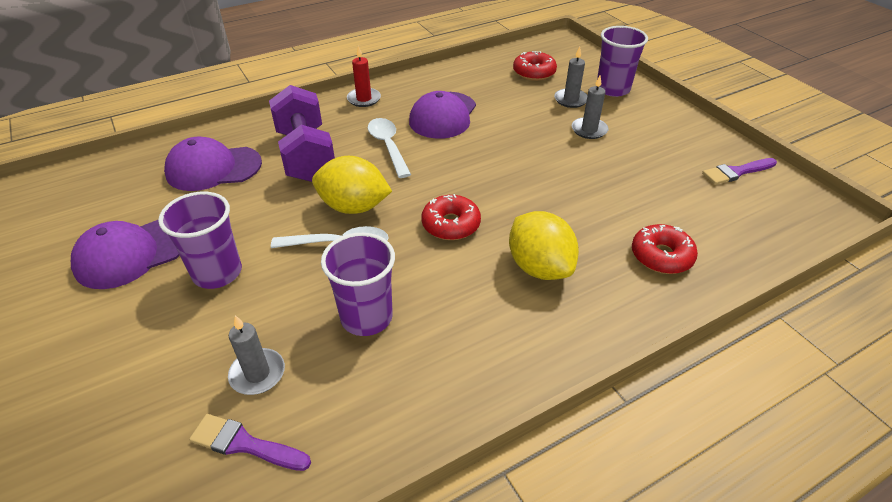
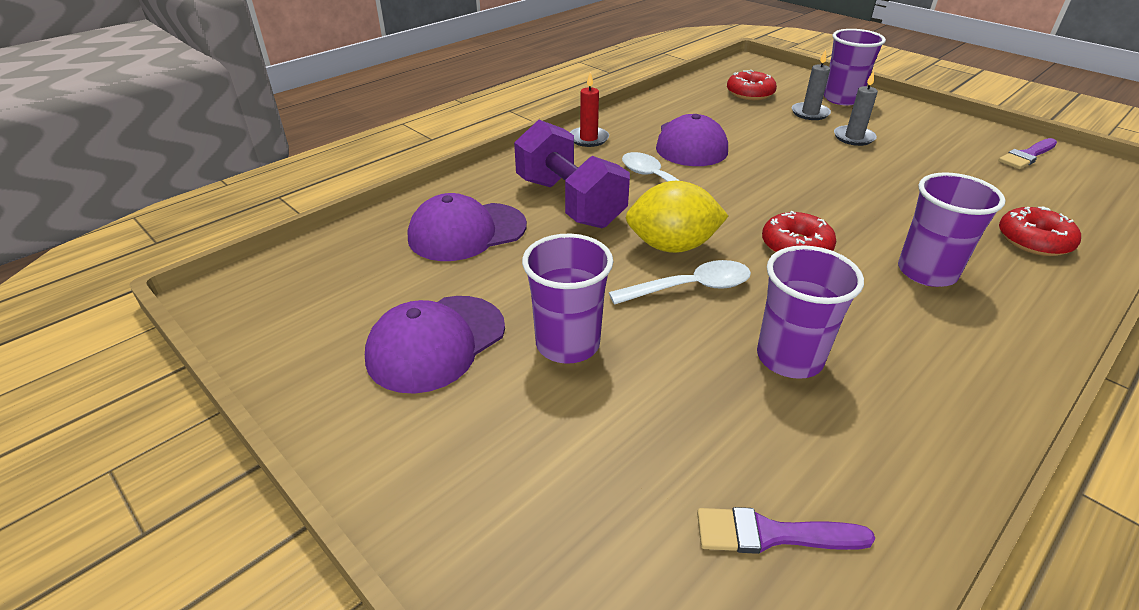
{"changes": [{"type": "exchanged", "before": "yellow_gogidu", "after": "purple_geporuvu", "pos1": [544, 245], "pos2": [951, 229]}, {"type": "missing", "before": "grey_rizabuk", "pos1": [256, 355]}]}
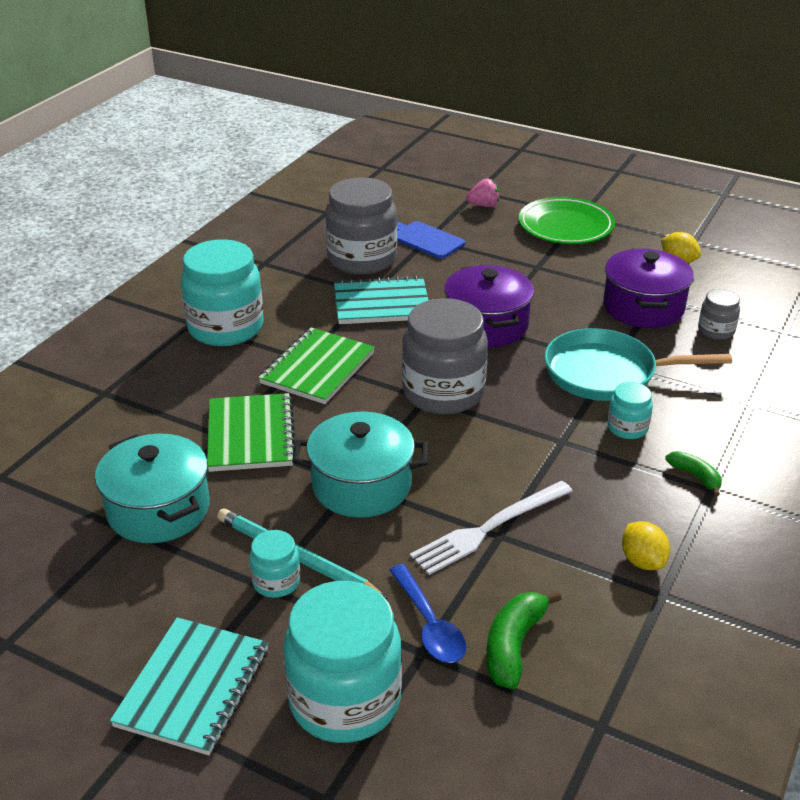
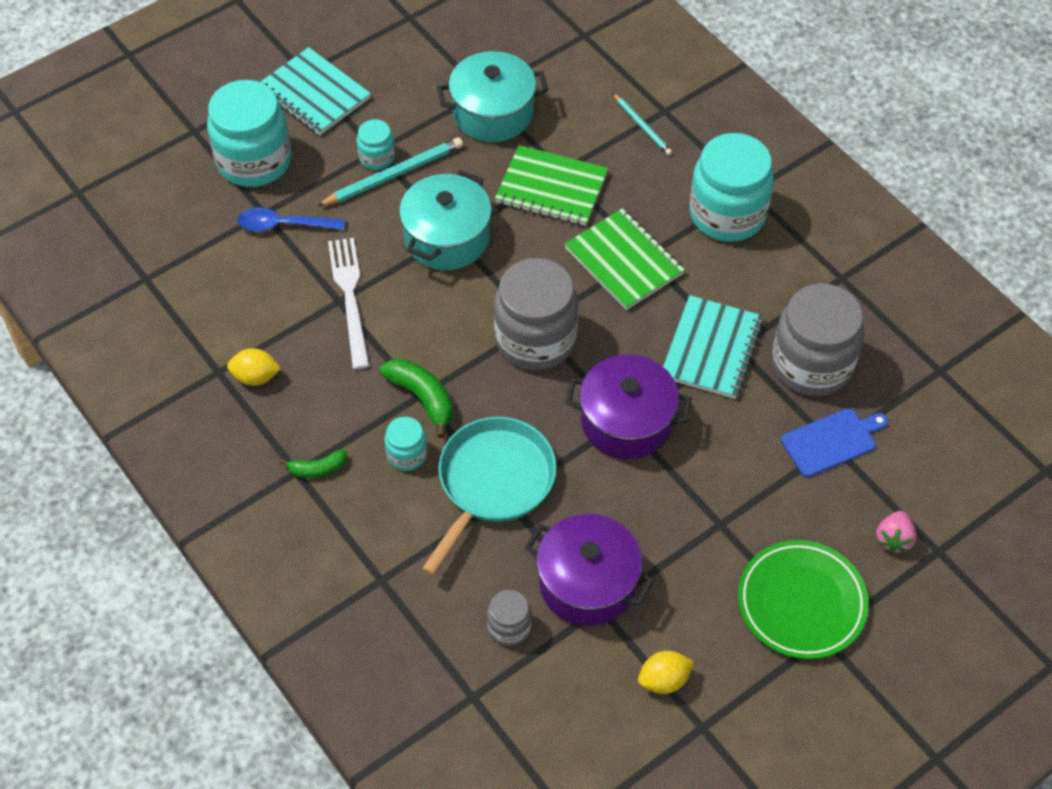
{"changes": [{"type": "relocated", "before": "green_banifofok", "pos1": [524, 640], "pos2": [416, 398]}, {"type": "appeared", "after": "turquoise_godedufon", "pos2": [642, 124]}]}
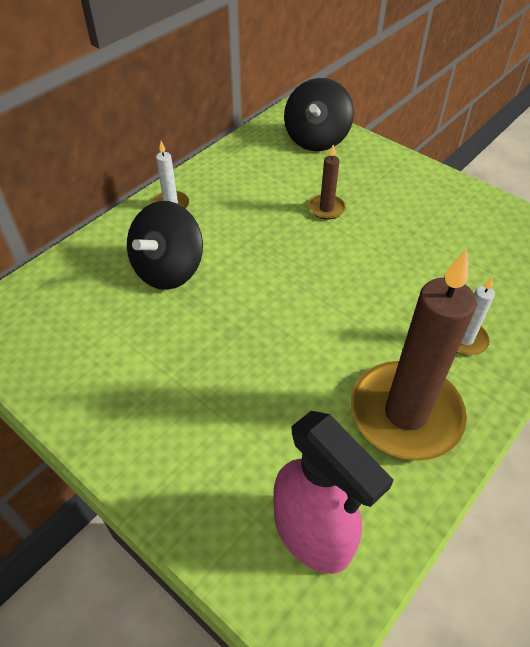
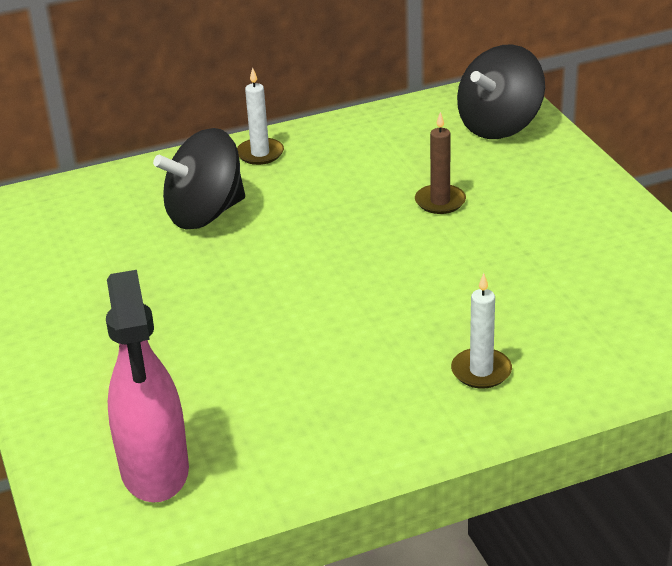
{"changes": [{"type": "missing", "before": "brown_rizabuk", "pos1": [414, 355]}]}
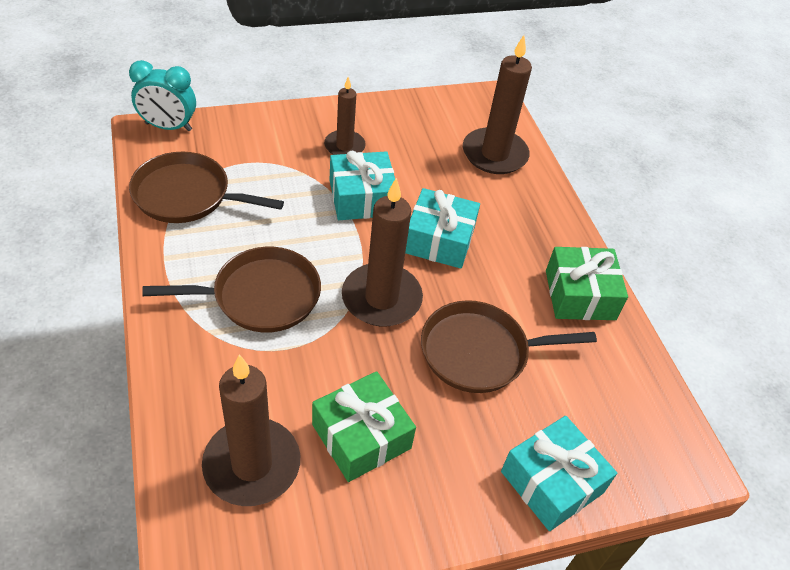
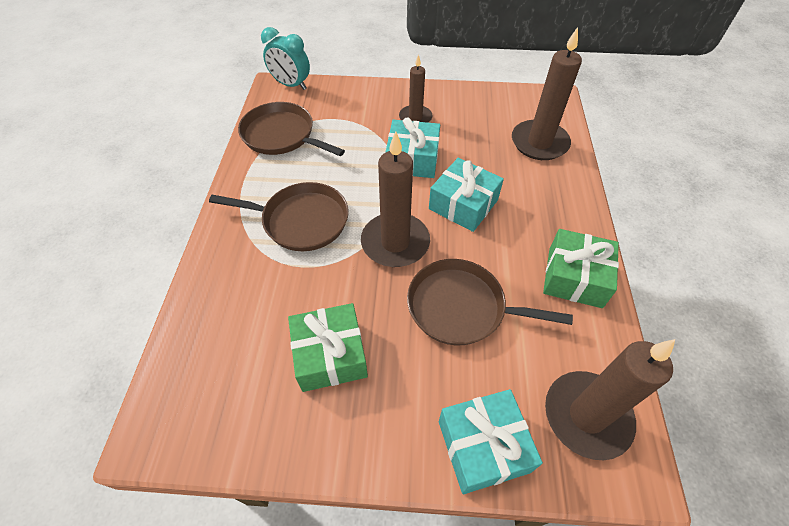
{"changes": [{"type": "relocated", "before": "brown_rizabuk", "pos1": [251, 430], "pos2": [610, 399]}]}
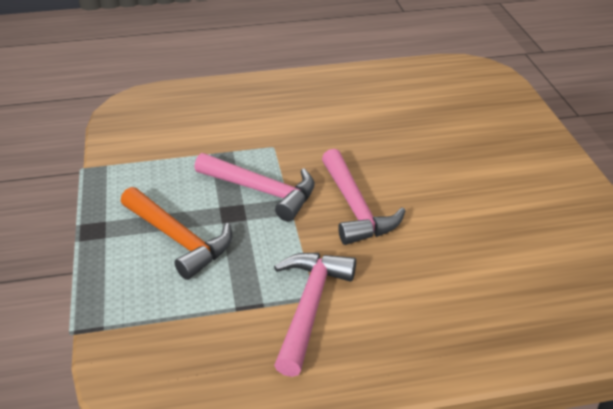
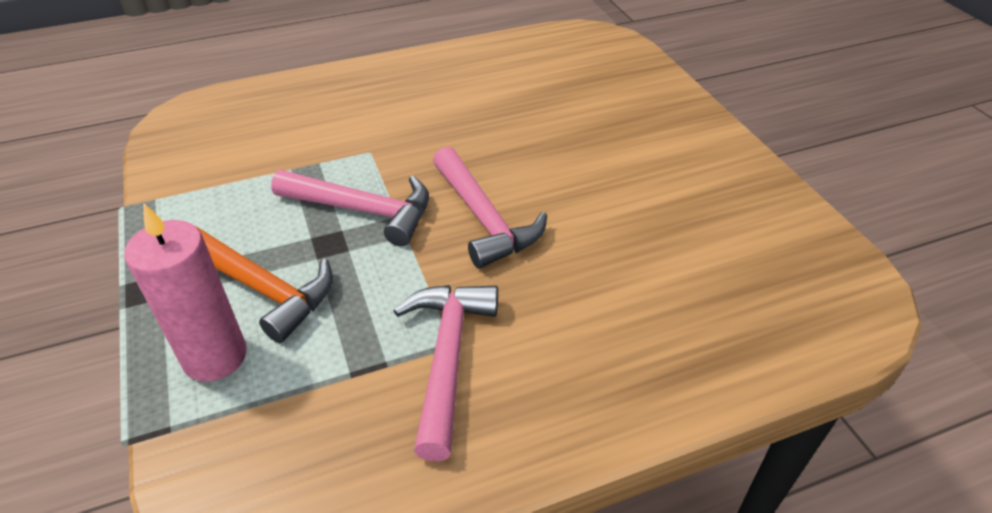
{"changes": [{"type": "appeared", "after": "pink_rizabuk", "pos2": [185, 293]}]}
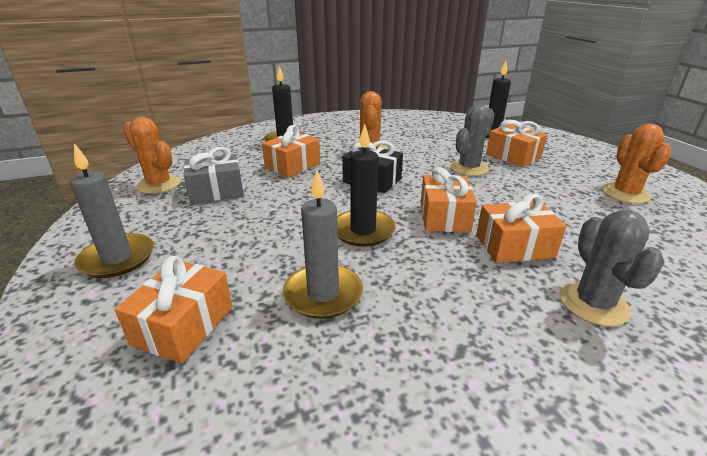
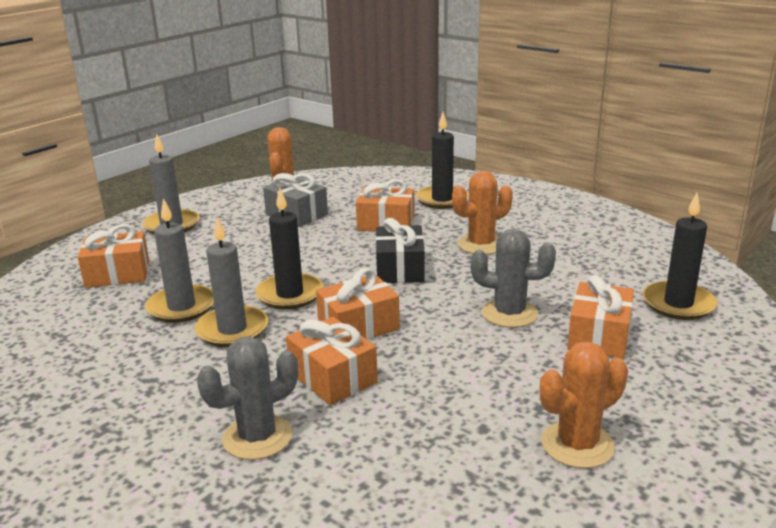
{"changes": [{"type": "appeared", "after": "grey_rizabuk", "pos2": [231, 282]}]}
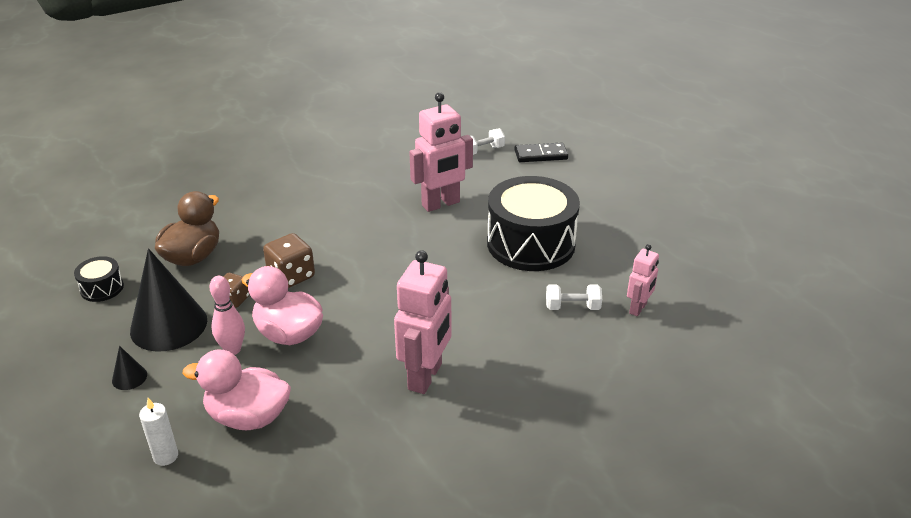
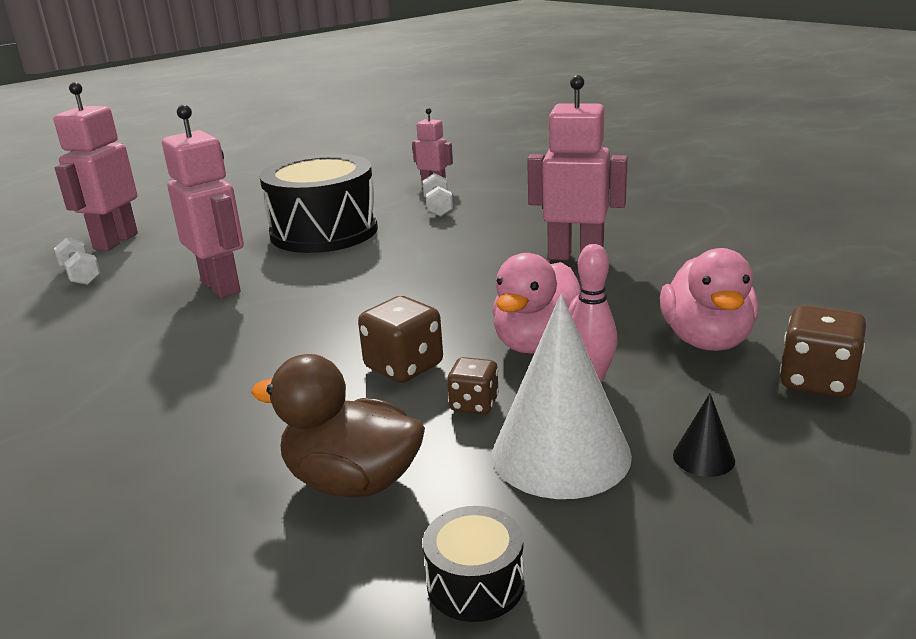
{"changes": [{"type": "exchanged", "before": "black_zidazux", "after": "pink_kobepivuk", "pos1": [541, 152], "pos2": [95, 166]}, {"type": "colour", "before": "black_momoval", "after": "white_momoval", "pos1": [168, 300], "pos2": [562, 396]}, {"type": "exchanged", "before": "white_rizabuk", "after": "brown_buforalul", "pos1": [158, 432], "pos2": [823, 351]}]}
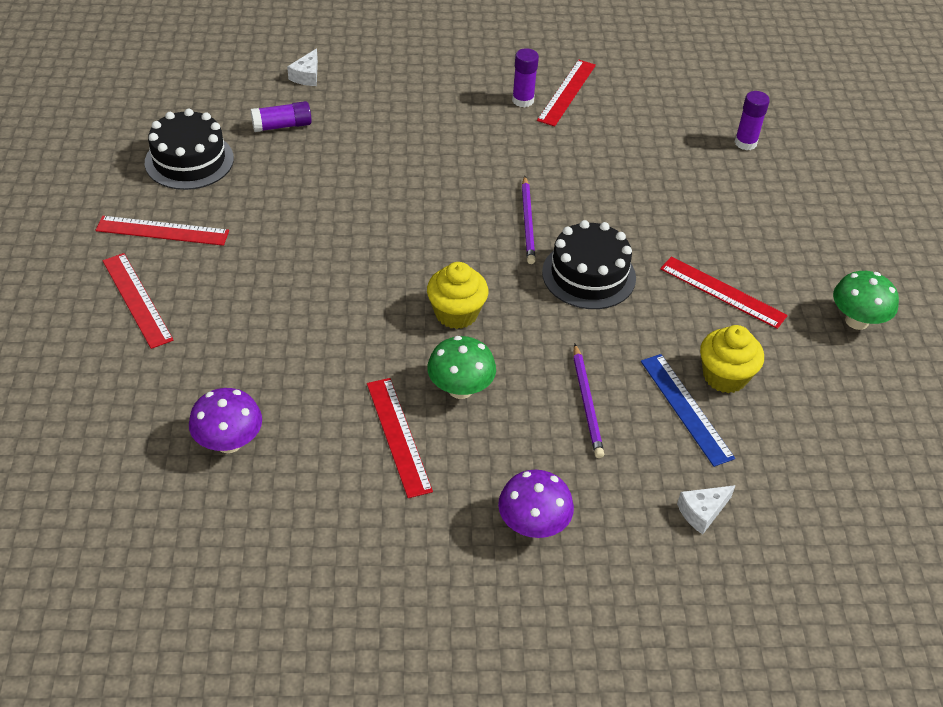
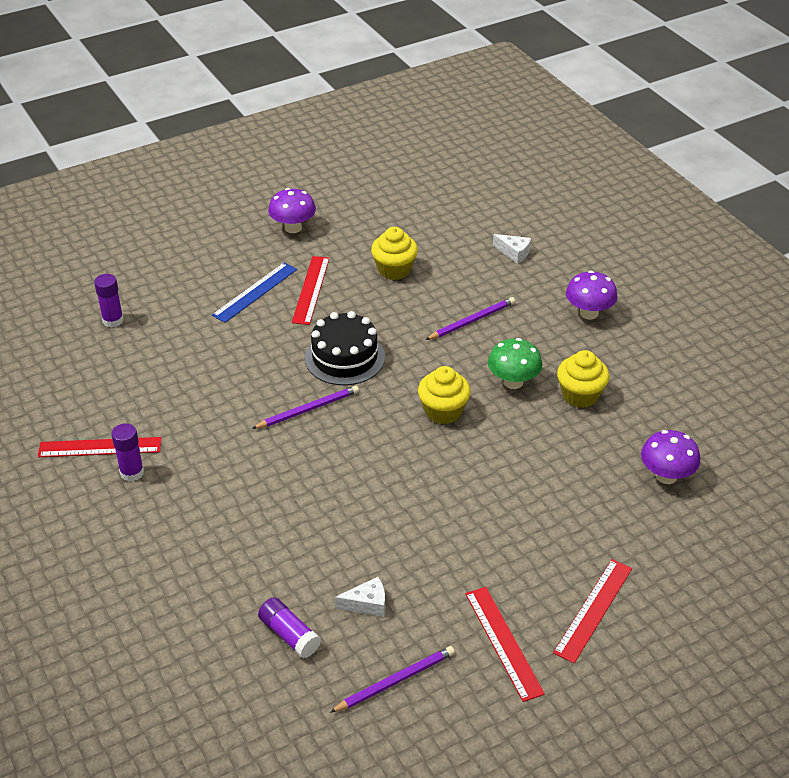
{"changes": [{"type": "relocated", "before": "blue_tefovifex", "pos1": [688, 410], "pos2": [254, 292]}, {"type": "colour", "before": "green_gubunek", "after": "purple_gubunek", "pos1": [866, 300], "pos2": [292, 210]}, {"type": "exchanged", "before": "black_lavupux", "after": "purple_godedufon", "pos1": [189, 149], "pos2": [392, 679]}, {"type": "relocated", "before": "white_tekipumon", "pos1": [302, 67], "pos2": [360, 597]}, {"type": "exchanged", "before": "red_tefovifex", "after": "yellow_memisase", "pos1": [400, 438], "pos2": [583, 379]}]}
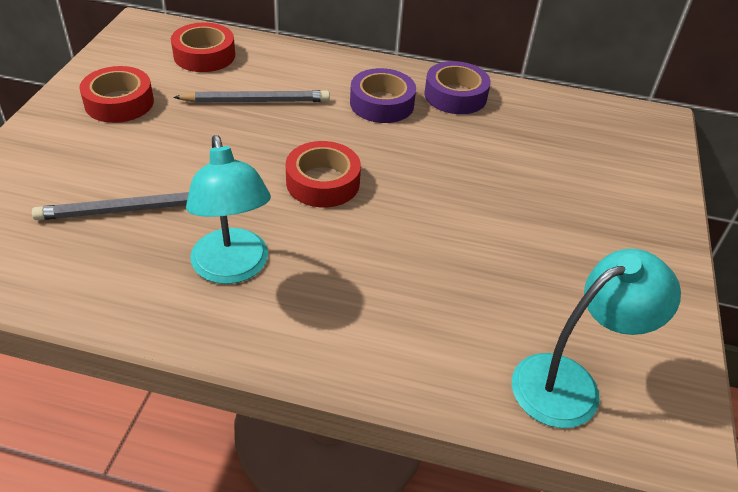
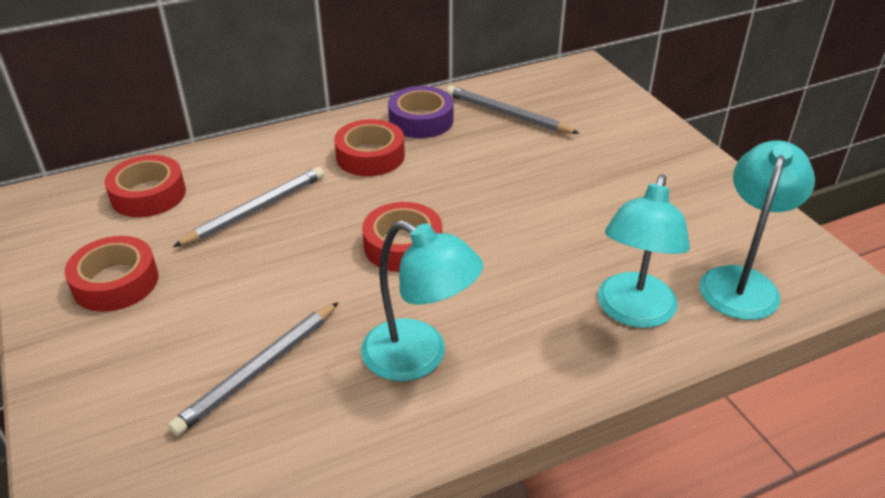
{"changes": [{"type": "colour", "before": "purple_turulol", "after": "red_turulol", "pos1": [383, 95], "pos2": [369, 147]}, {"type": "appeared", "after": "grey_godedufon", "pos2": [513, 110]}, {"type": "appeared", "after": "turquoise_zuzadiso", "pos2": [644, 251]}]}
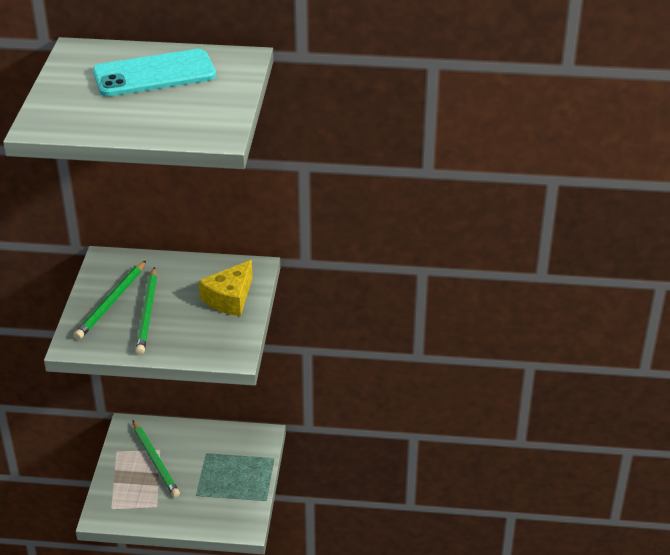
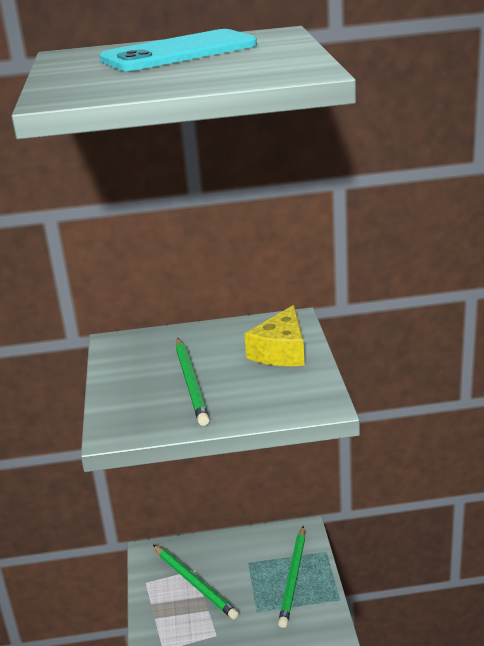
{"changes": [{"type": "relocated", "before": "green_godedufon", "pos1": [110, 300], "pos2": [291, 577]}]}
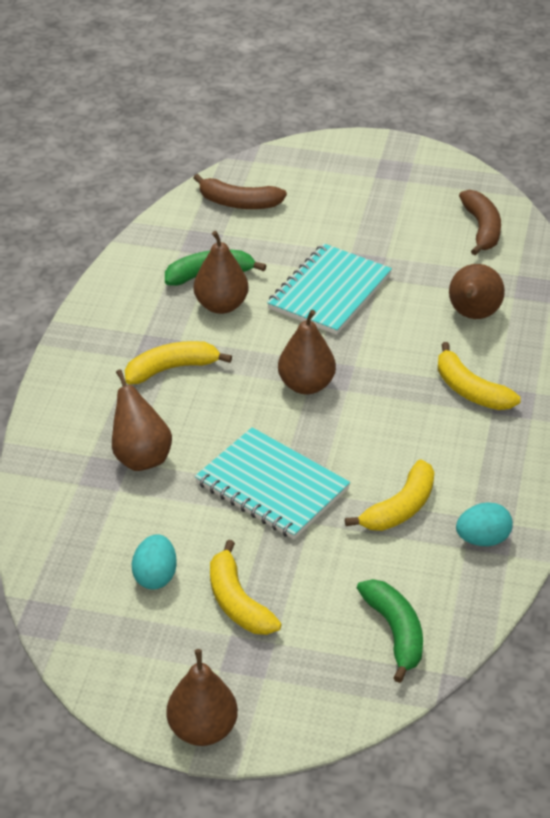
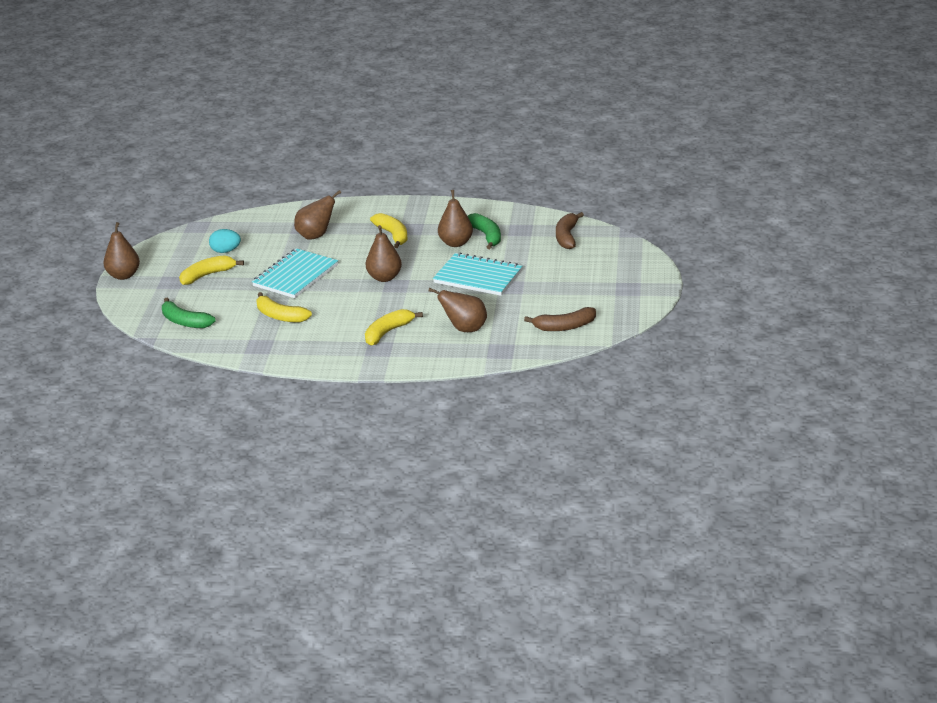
{"changes": [{"type": "spun", "before": "green_banifofok", "pos1": [390, 631], "pos2": [188, 312], "turn": 60}, {"type": "missing", "before": "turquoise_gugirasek", "pos1": [484, 524]}]}
